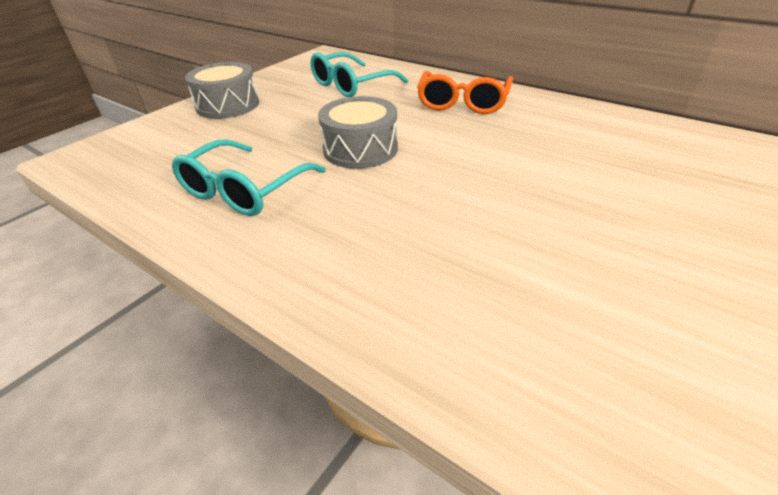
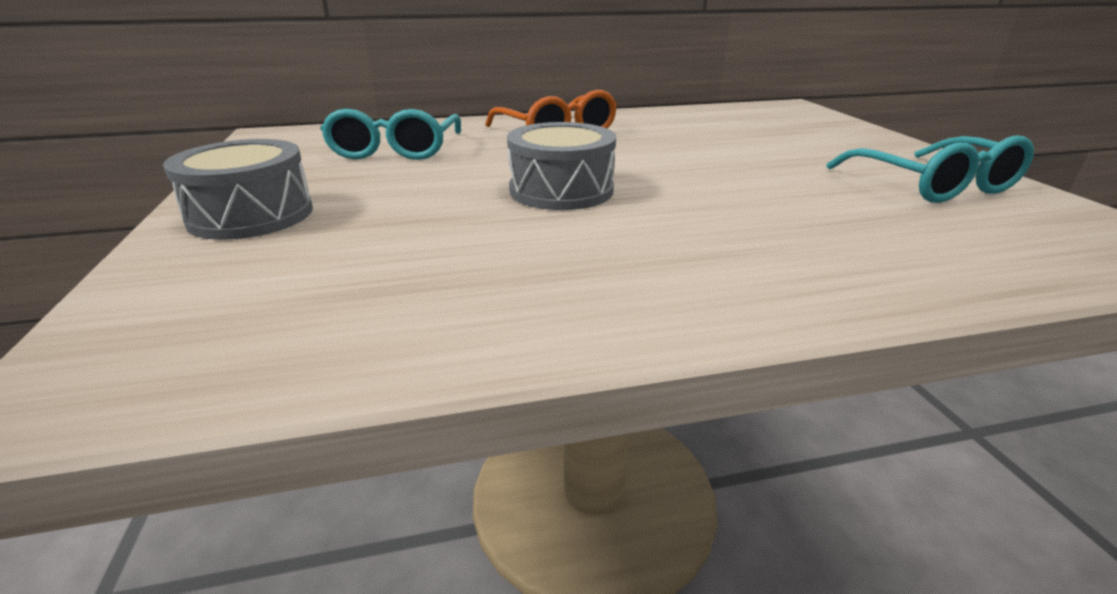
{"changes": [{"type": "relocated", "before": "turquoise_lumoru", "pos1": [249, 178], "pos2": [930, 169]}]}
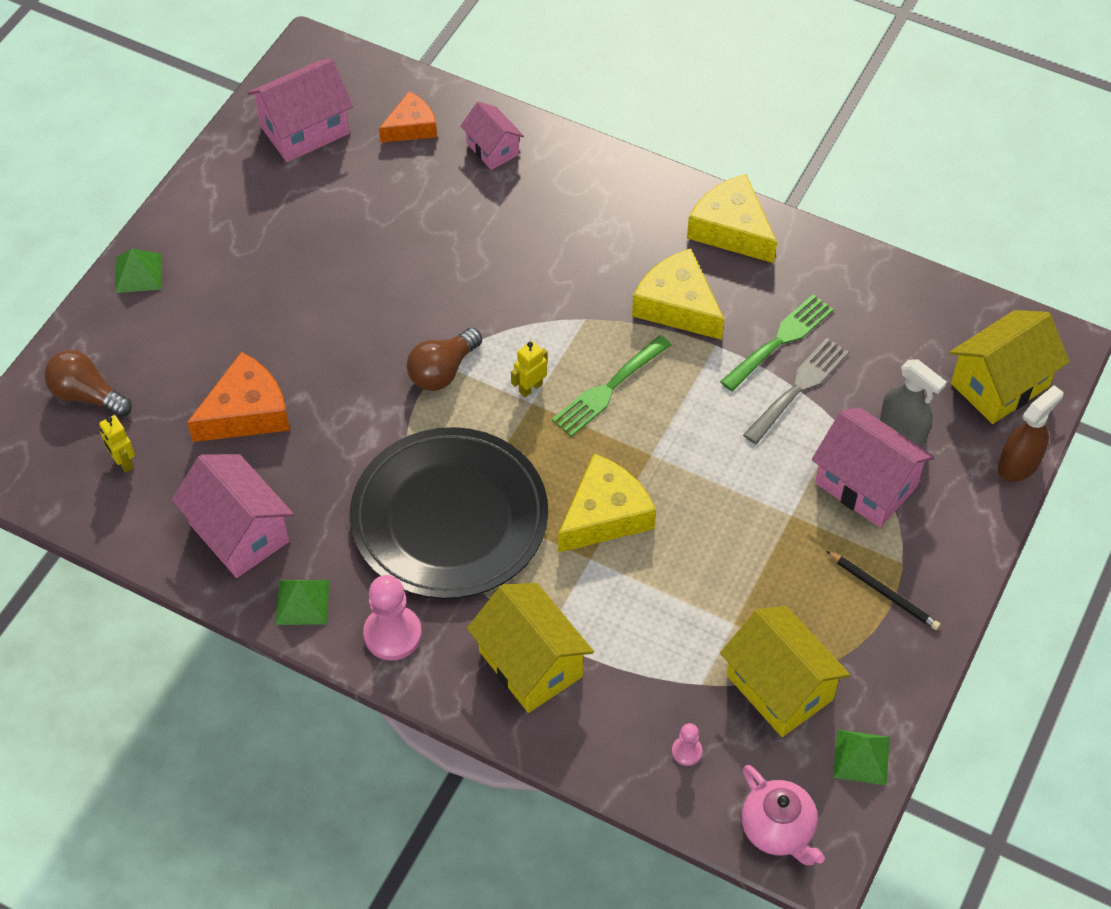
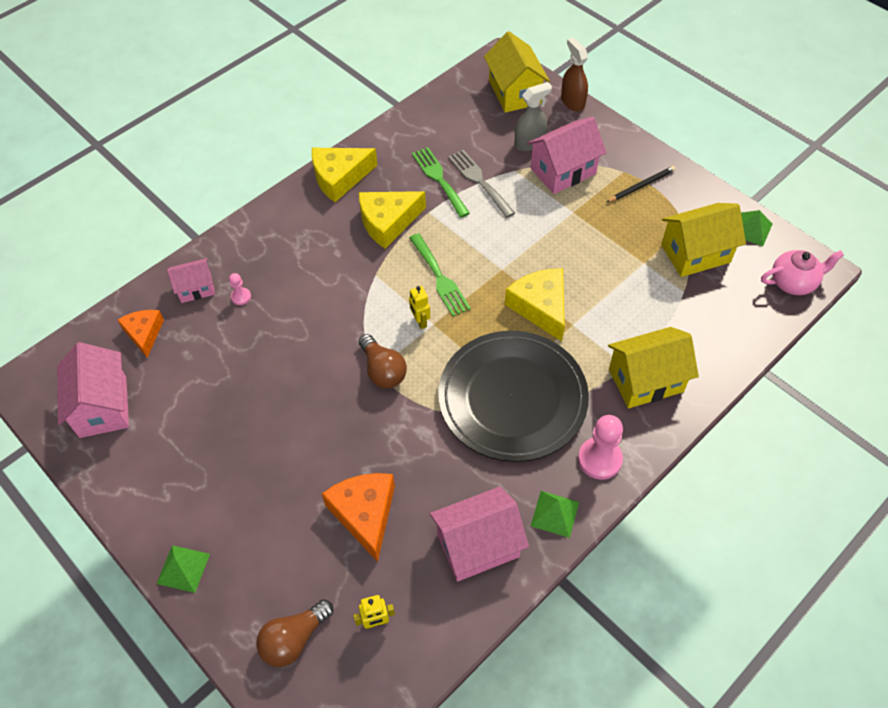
{"changes": [{"type": "relocated", "before": "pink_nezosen", "pos1": [687, 744], "pos2": [240, 289]}]}
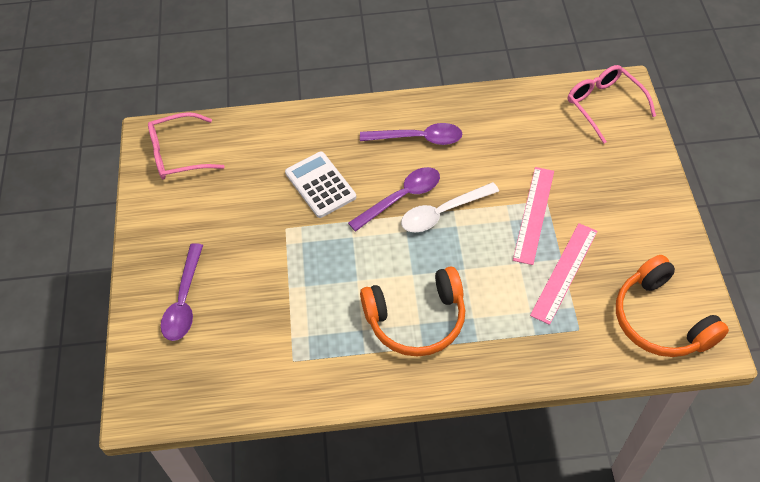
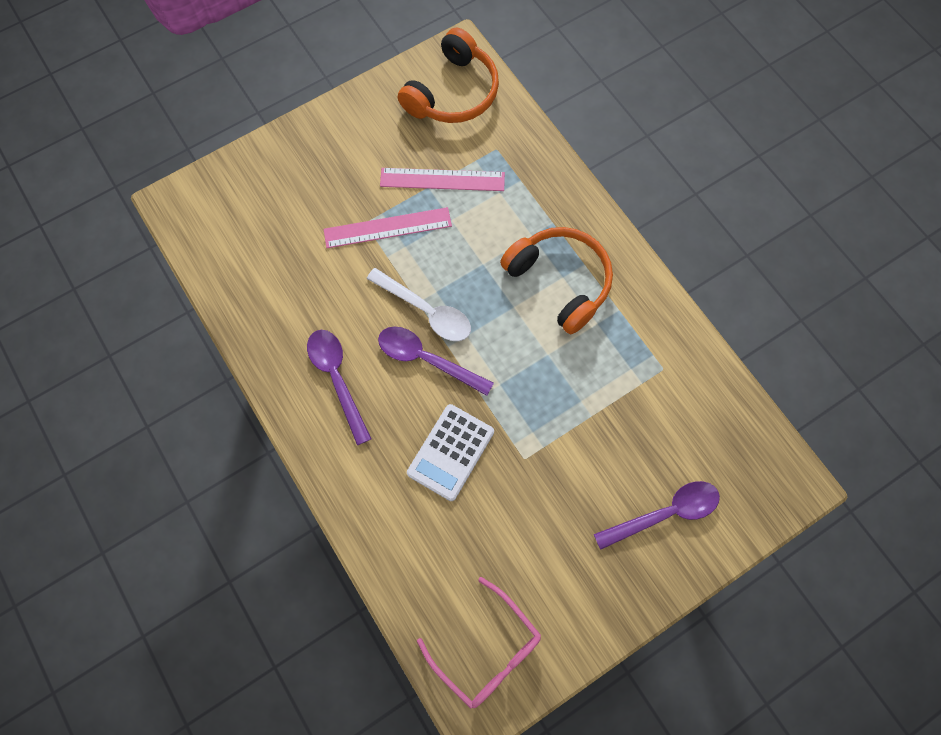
{"changes": [{"type": "missing", "before": "pink_lumoru", "pos1": [612, 104]}]}
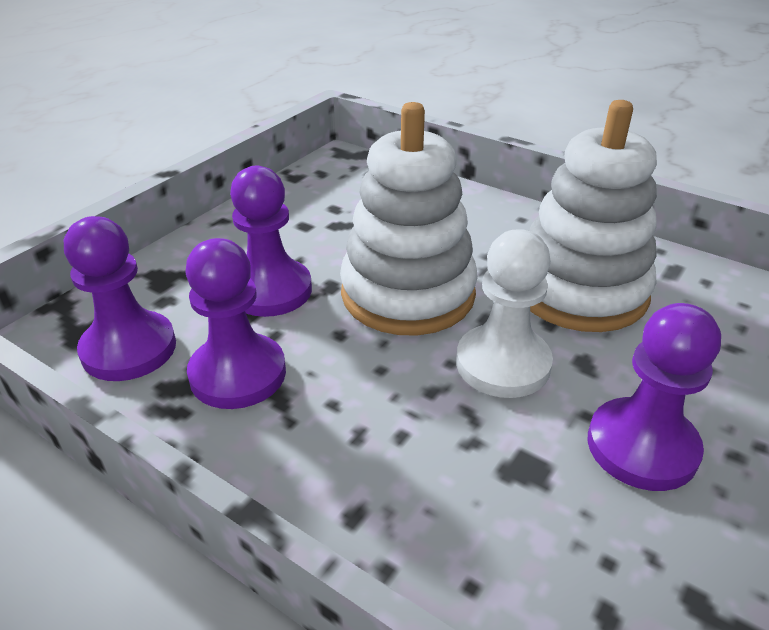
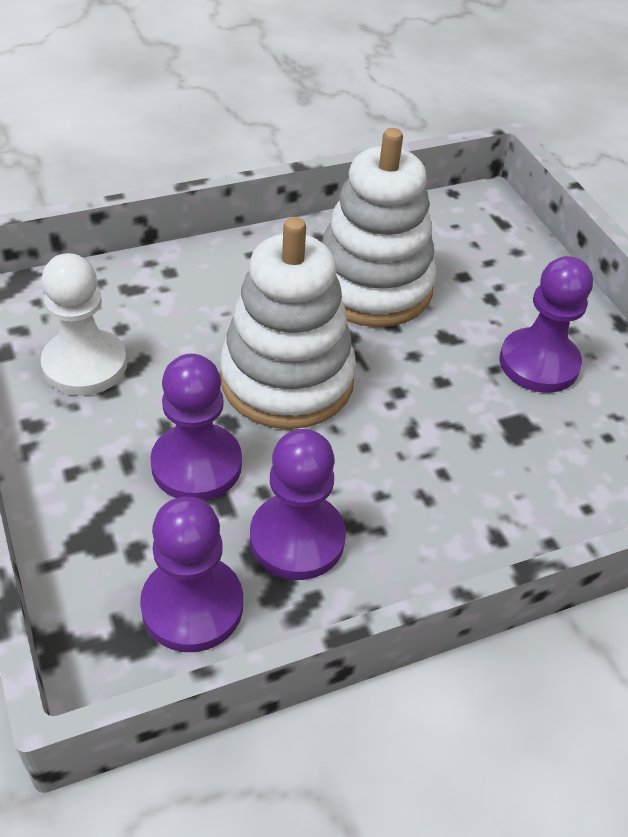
{"changes": [{"type": "relocated", "before": "white_nezosen", "pos1": [504, 313], "pos2": [84, 324]}]}
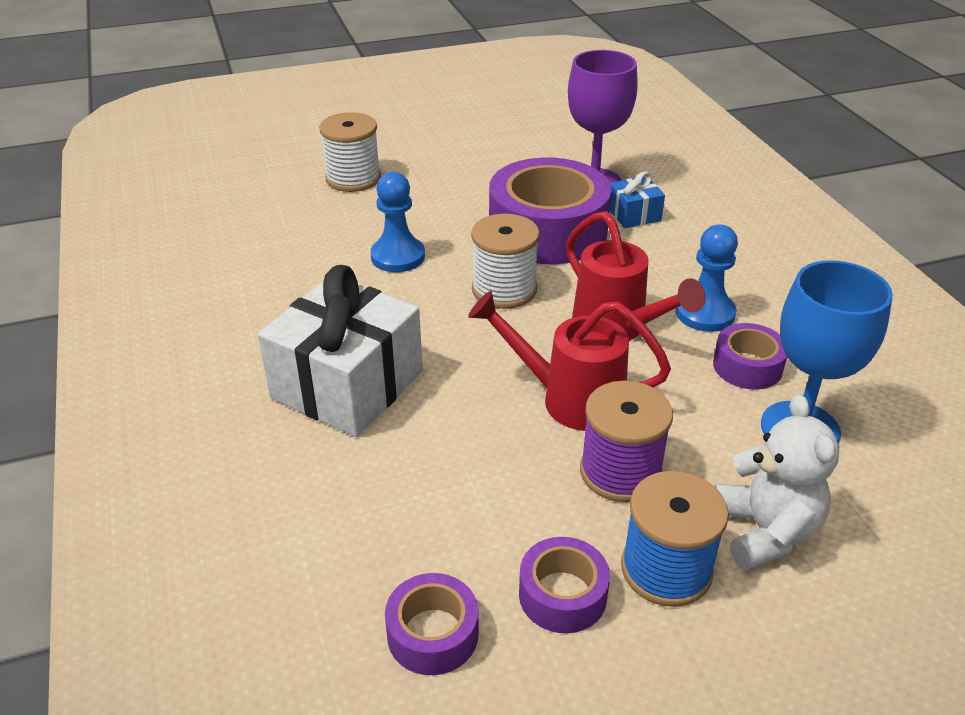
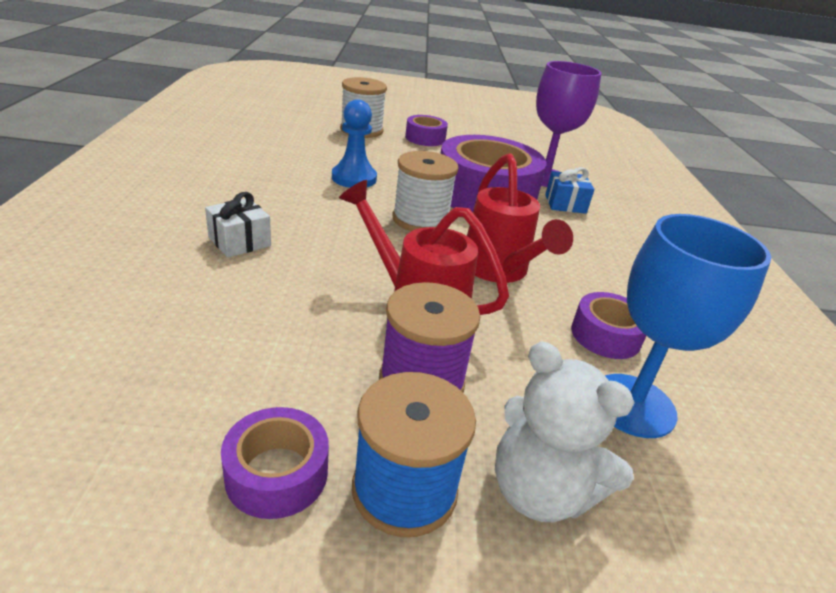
{"changes": [{"type": "size", "before": "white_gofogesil", "pos1": [340, 351], "pos2": [238, 225], "scale": 0.46}, {"type": "relocated", "before": "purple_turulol", "pos1": [432, 624], "pos2": [426, 130]}, {"type": "spun", "before": "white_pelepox", "pos1": [777, 482], "pos2": [565, 432], "turn": 120}, {"type": "missing", "before": "blue_nezosen", "pos1": [707, 278]}]}
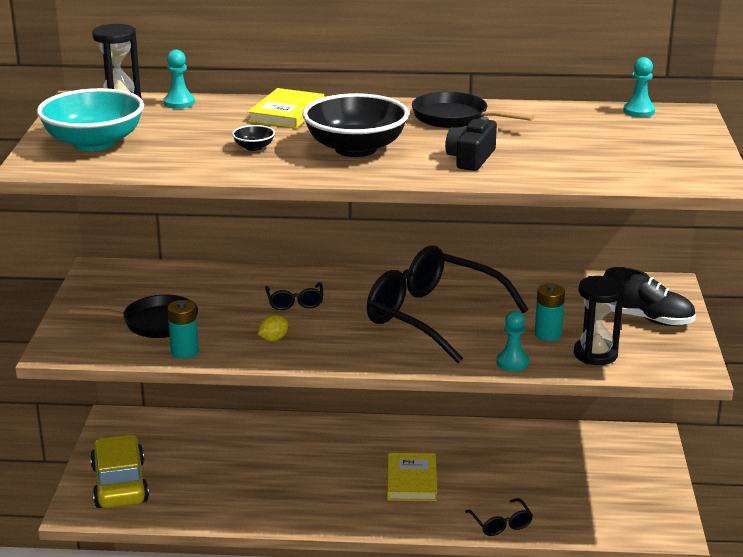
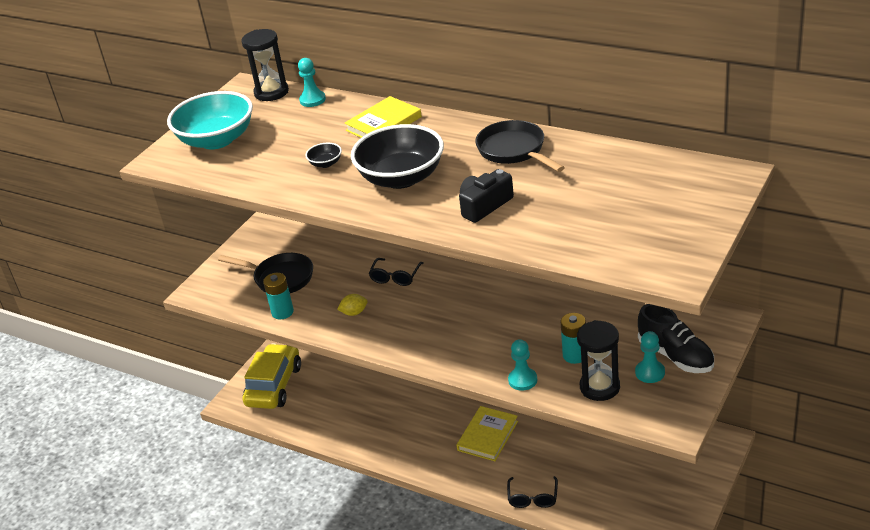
{"changes": [{"type": "relocated", "before": "turquoise_nezosen", "pos1": [639, 87], "pos2": [650, 357]}, {"type": "missing", "before": "black_lumoru", "pos1": [447, 304]}]}
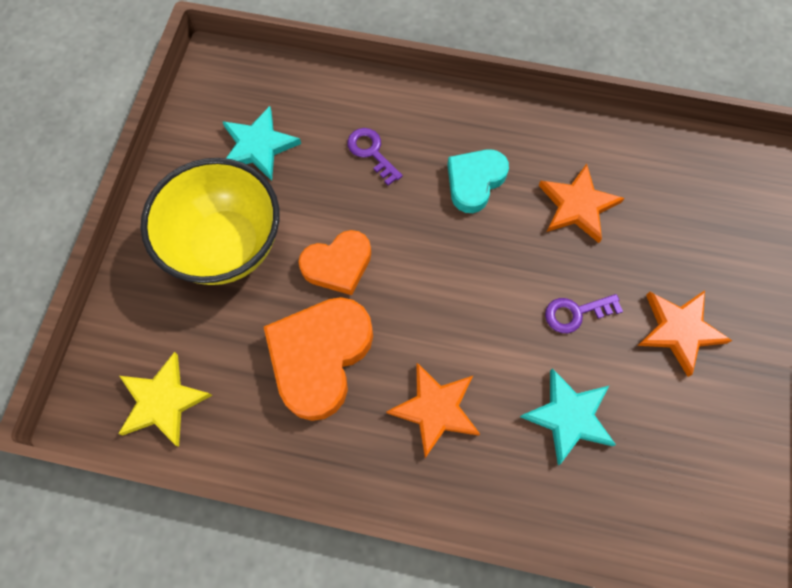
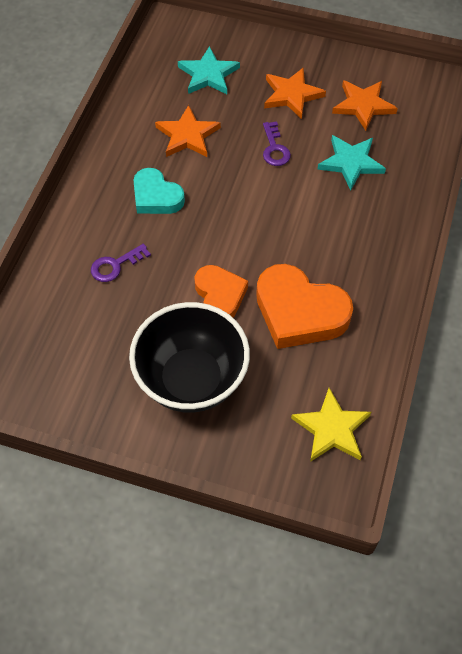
{"changes": [{"type": "colour", "before": "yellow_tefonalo", "after": "black_tefonalo", "pos1": [210, 221], "pos2": [189, 357]}, {"type": "relocated", "before": "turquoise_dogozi", "pos1": [261, 143], "pos2": [209, 70]}, {"type": "relocated", "before": "orange_dogozi", "pos1": [433, 410], "pos2": [365, 105]}]}
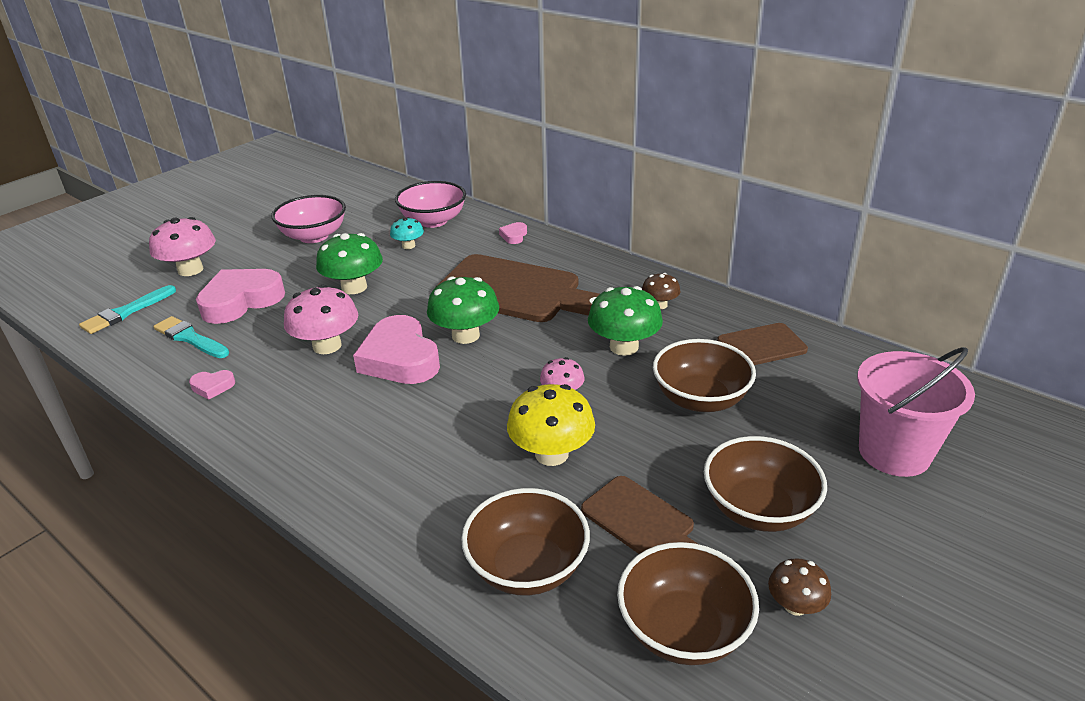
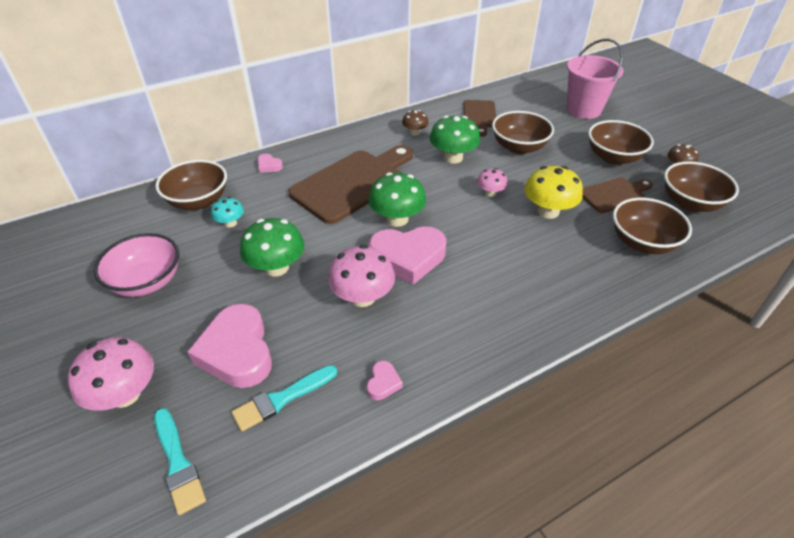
{"changes": [{"type": "colour", "before": "pink_tefonalo", "after": "brown_tefonalo", "pos1": [430, 204], "pos2": [191, 185]}]}
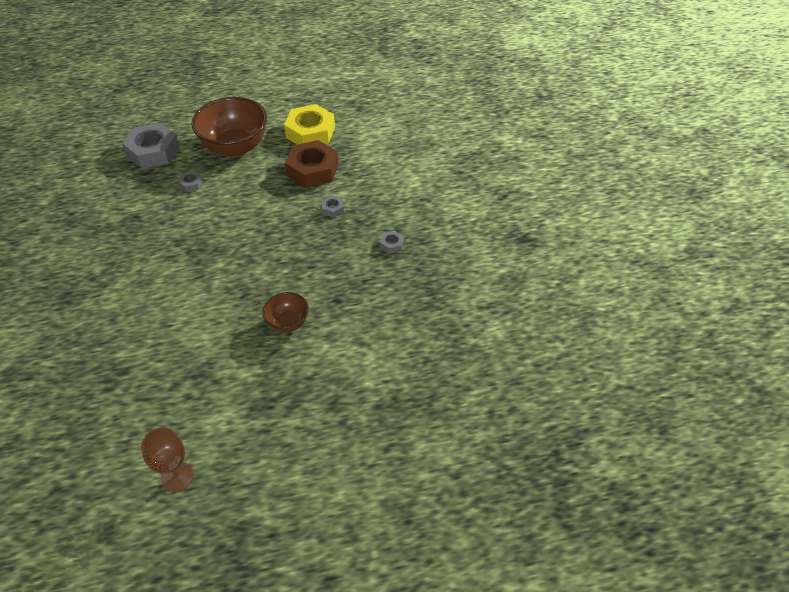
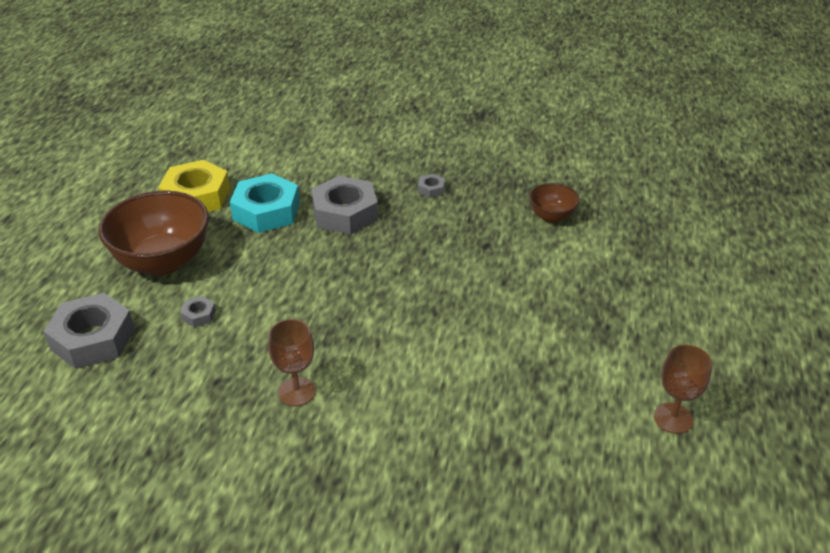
{"changes": [{"type": "colour", "before": "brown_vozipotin", "after": "turquoise_vozipotin", "pos1": [311, 164], "pos2": [265, 203]}, {"type": "appeared", "after": "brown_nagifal", "pos2": [292, 362]}, {"type": "size", "before": "grey_vozipotin", "pos1": [333, 206], "pos2": [344, 205], "scale": 2.32}, {"type": "relocated", "before": "brown_tefonalo", "pos1": [285, 312], "pos2": [554, 203]}]}
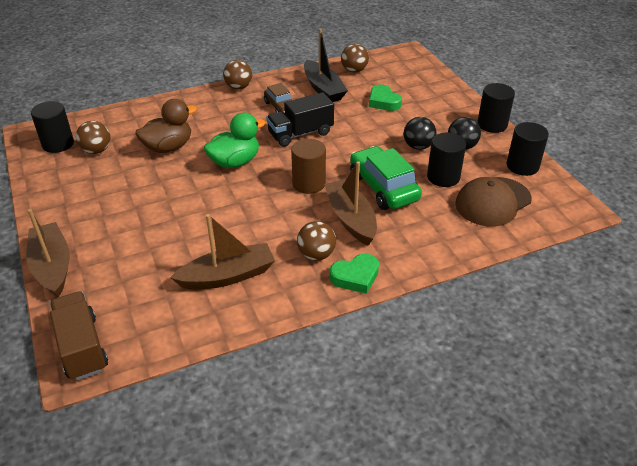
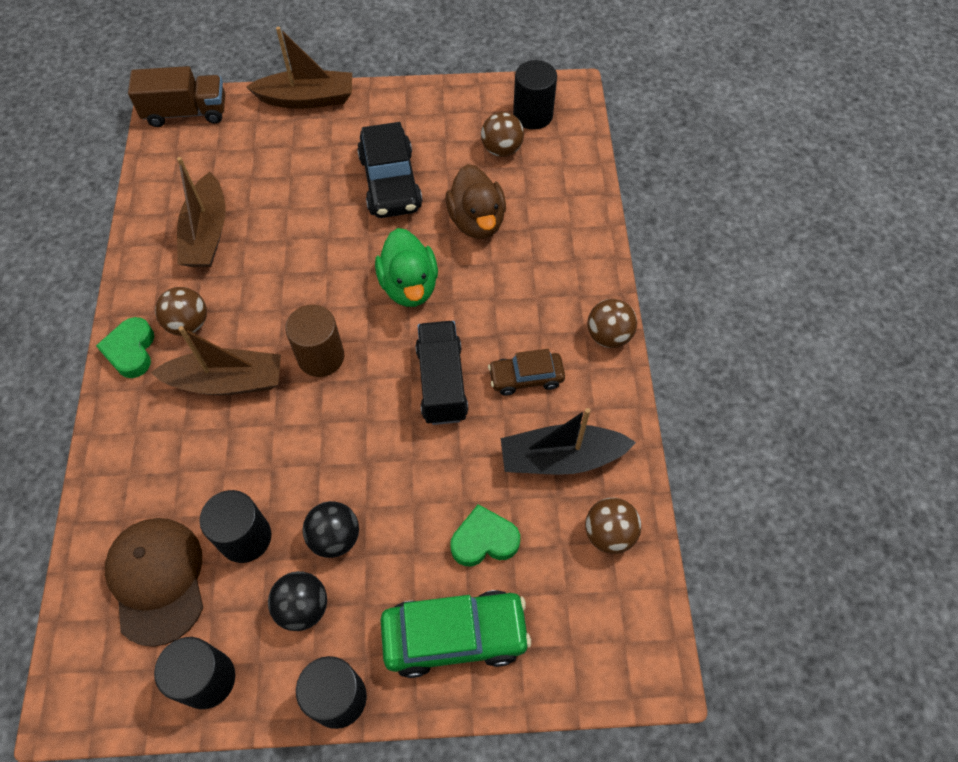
{"changes": [{"type": "appeared", "after": "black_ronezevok", "pos2": [389, 170]}, {"type": "relocated", "before": "green_ronezevok", "pos1": [386, 178], "pos2": [455, 634]}]}
